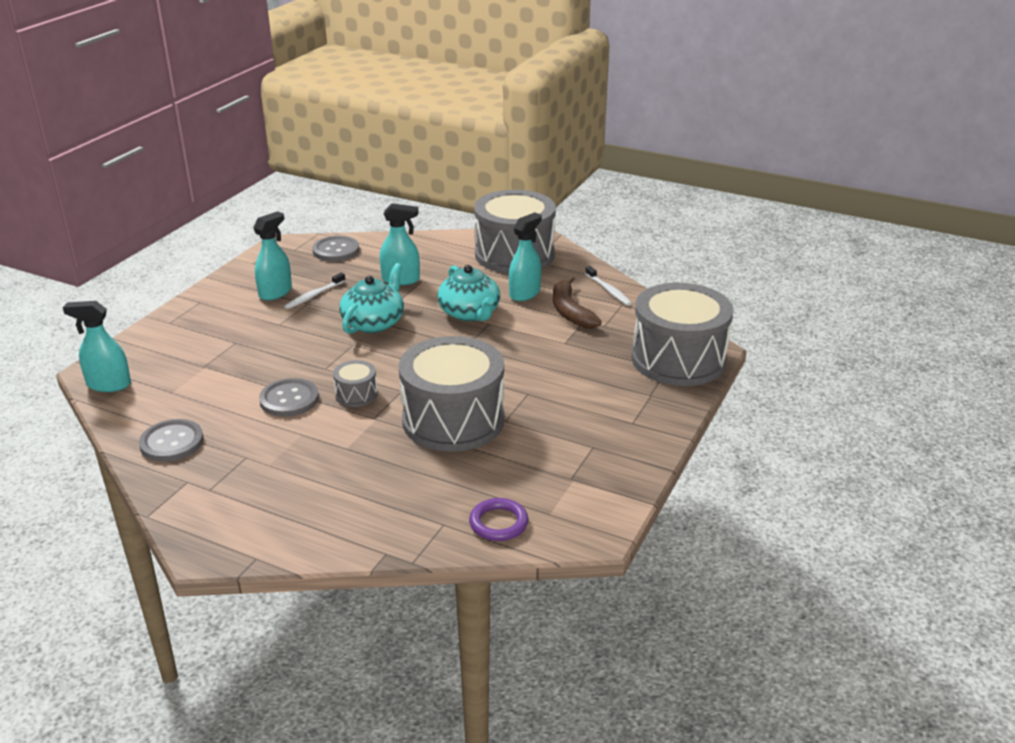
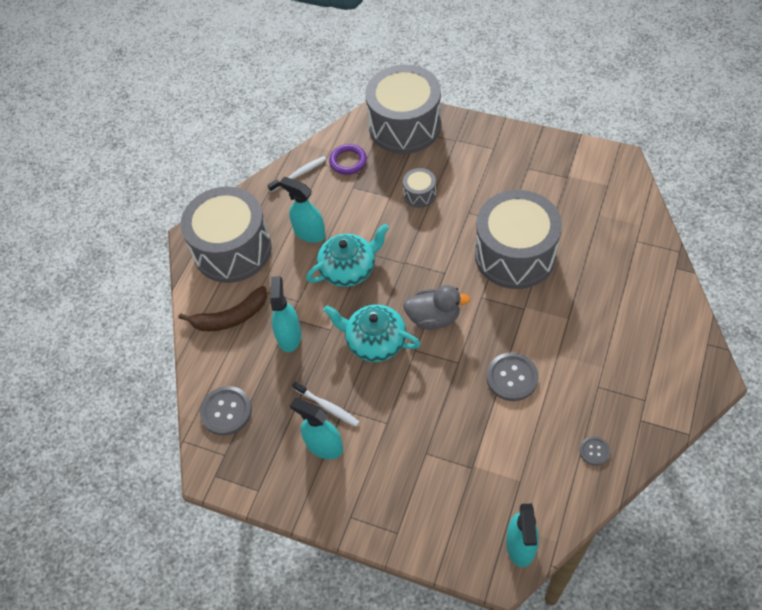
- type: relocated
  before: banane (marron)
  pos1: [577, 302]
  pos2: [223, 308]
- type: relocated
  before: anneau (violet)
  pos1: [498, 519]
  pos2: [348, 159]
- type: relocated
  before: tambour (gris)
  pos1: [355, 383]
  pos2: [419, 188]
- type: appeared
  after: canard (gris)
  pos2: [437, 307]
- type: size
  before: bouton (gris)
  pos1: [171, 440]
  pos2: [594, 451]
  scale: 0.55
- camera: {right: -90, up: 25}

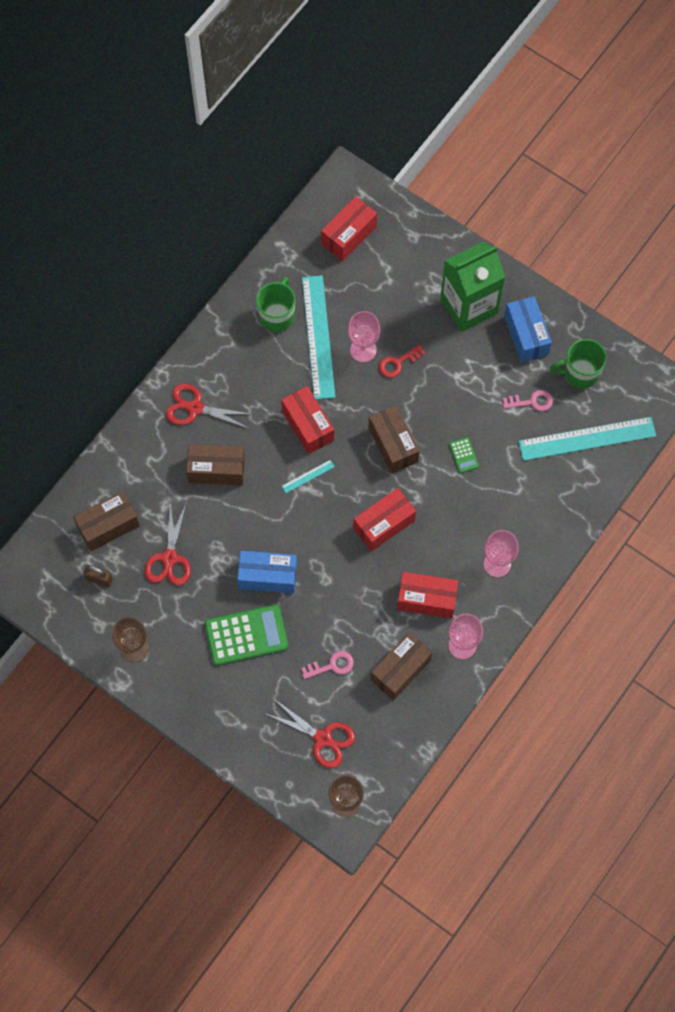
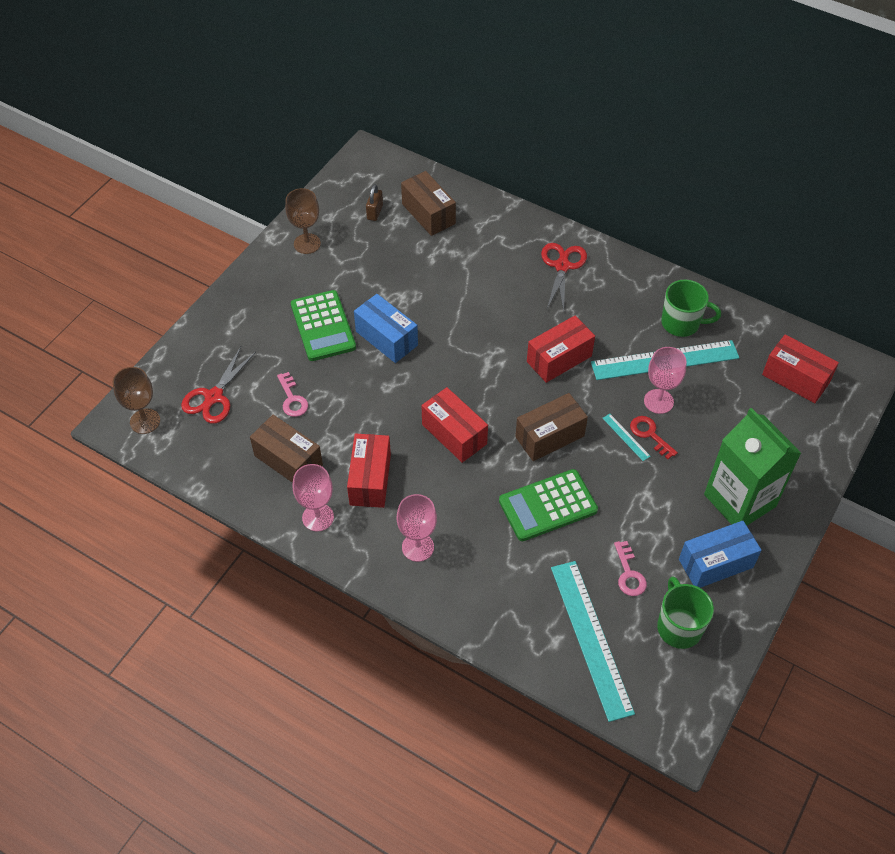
- type: spun
  before: boîte (bleu)
  pos1: [267, 572]
  pos2: [386, 328]
  turn: -45
- type: size
  before: calculatrice (vert)
  pos1: [464, 455]
  pos2: [548, 505]
  scale: 2.2
- type: relocated
  before: règle (turquoise)
  pos1: [308, 476]
  pos2: [627, 437]
- type: missing
  before: ciseaux (rouge)
  pos1: [167, 544]
- type: missing
  before: boîte (marron)
  pos1: [215, 464]
- camera: {right: 85, up: -15}

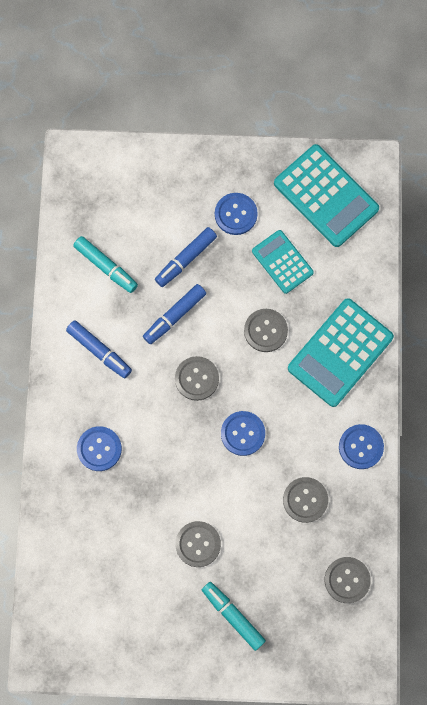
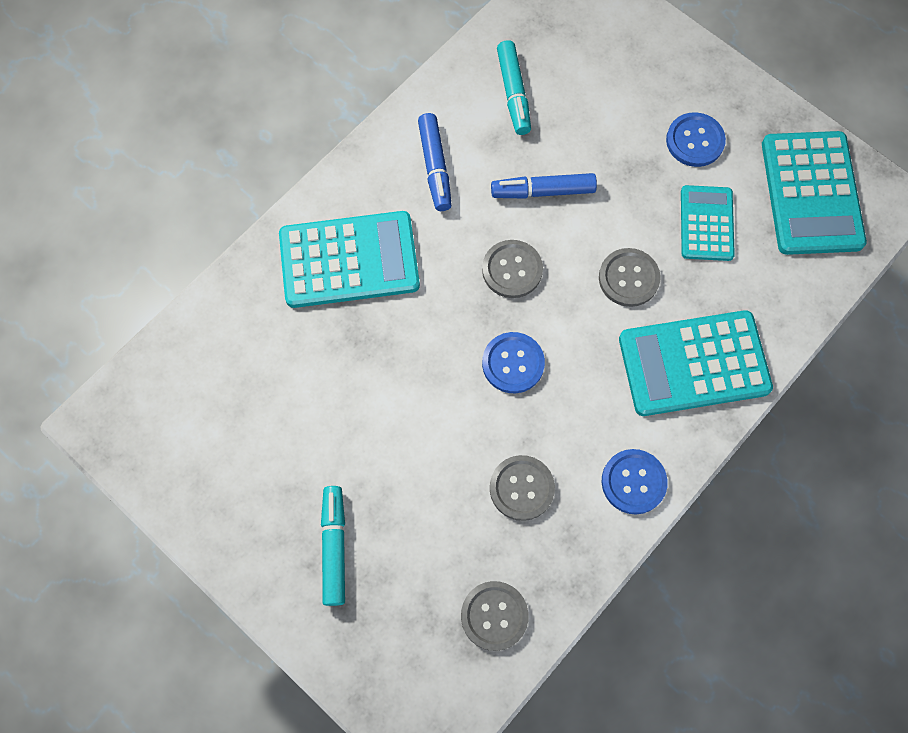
- type: exchanged
  before: bouton (bleu)
  after: calculatrice (turquoise)
  pos1: [99, 448]
  pos2: [349, 259]
- type: missing
  before: feutre (bleu)
  pos1: [186, 257]
- type: missing
  before: bouton (gris)
  pos1: [198, 544]
- camera: {right: 40, up: -5}

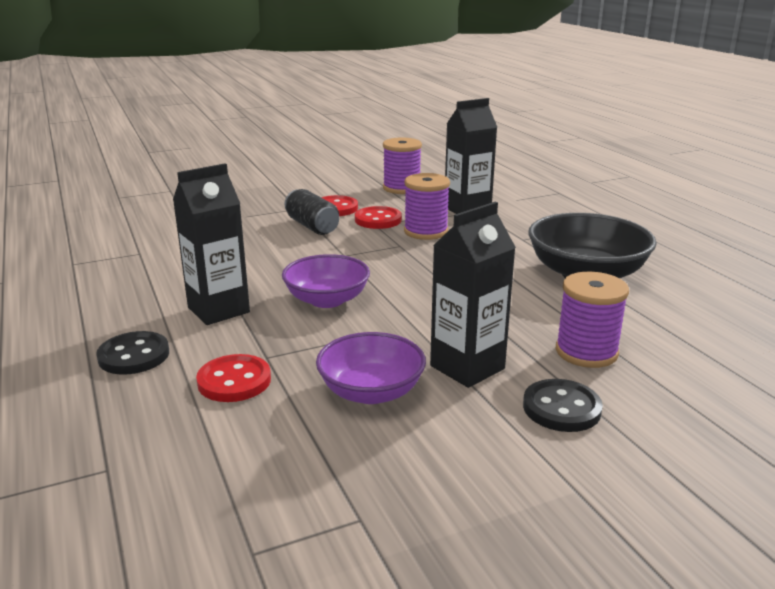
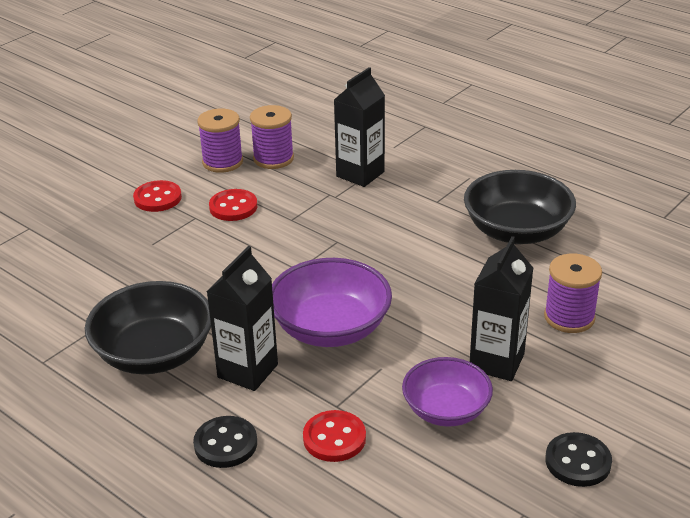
- type: appeared
  after: bol (noir)
  pos2: [148, 327]
- type: relocated
  before: bouton (rouge)
  pos1: [378, 217]
  pos2: [157, 196]
- type: relocated
  before: bobine (violet)
  pos1: [427, 206]
  pos2: [220, 140]
- type: size
  before: bol (violet)
  pos1: [326, 281]
  pos2: [332, 302]
  scale: 1.5
- type: relocated
  before: bouton (noir)
  pos1: [563, 405]
  pos2: [578, 459]
- type: missing
  before: canette (noir)
  pos1: [312, 212]
- camera: {right: -25, up: 10}

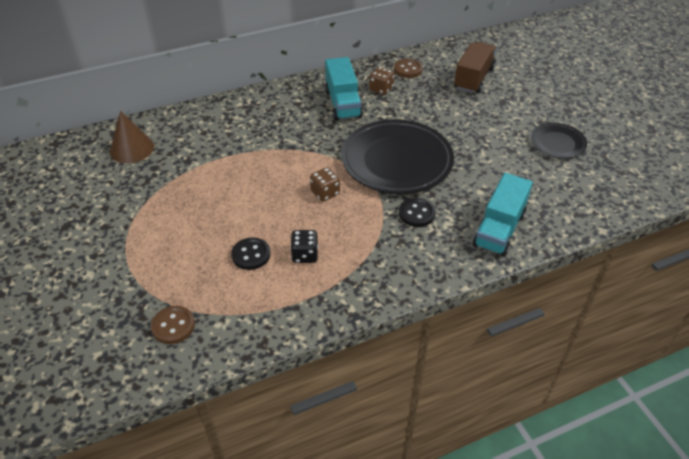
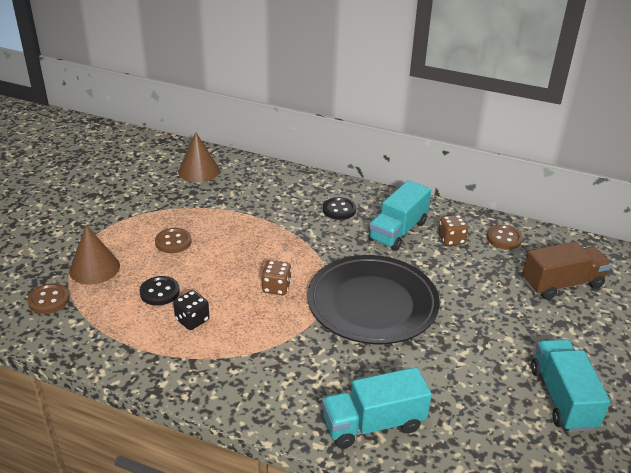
- type: appeared
  after: cône (marron)
  pos2: [94, 255]
- type: appeared
  after: bouton (marron)
  pos2: [173, 240]
- type: relocated
  before: bouton (noir)
  pos1: [417, 212]
  pos2: [339, 208]
- type: exchanged
  before: assiette (noir)
  after: camion (turquoise)
  pos1: [559, 140]
  pos2: [570, 385]
- camera: {right: 45, up: -10}

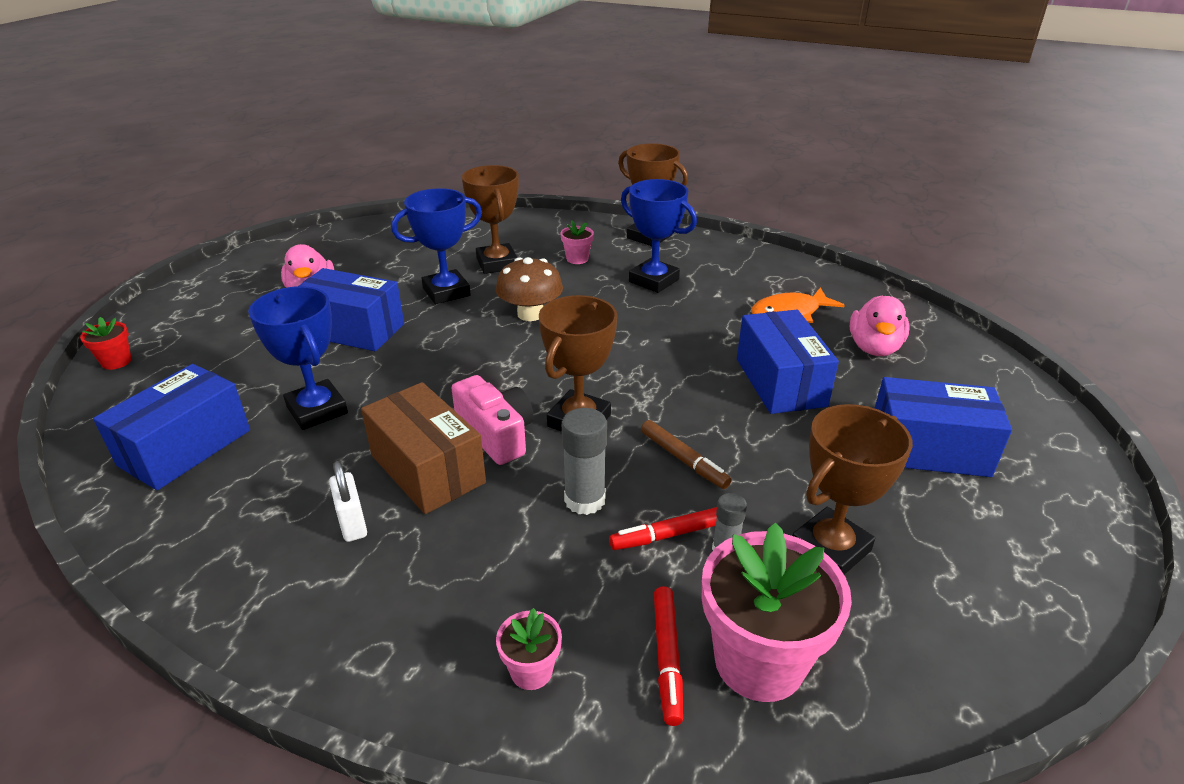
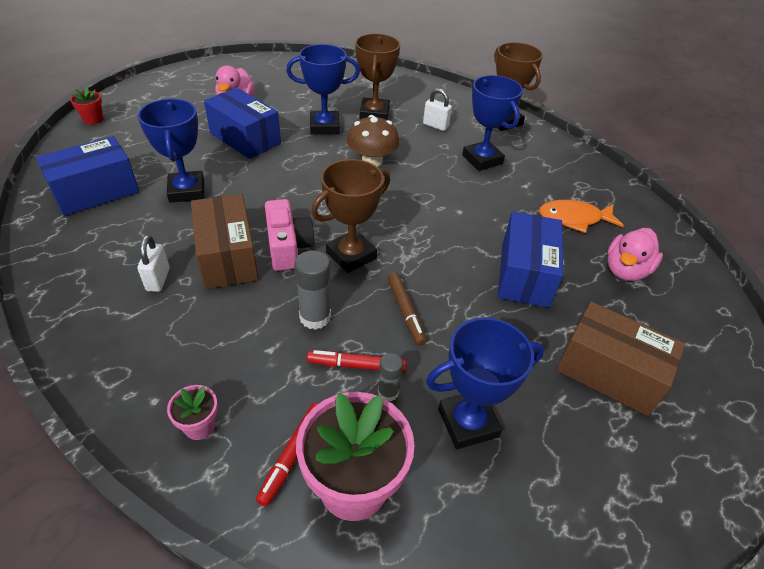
- type: exchanged
  before: pot de fleurs (rose)
  after: cadenas (blanc)
  pos1: [577, 242]
  pos2: [437, 109]
- type: colour
  before: trophée (marron)
  after: trophée (bleu)
  pos1: [852, 489]
  pos2: [485, 383]
- type: colour
  before: boîte (bleu)
  after: boîte (marron)
  pos1: [943, 427]
  pos2: [620, 359]
- camera: {right: 20, up: 10}

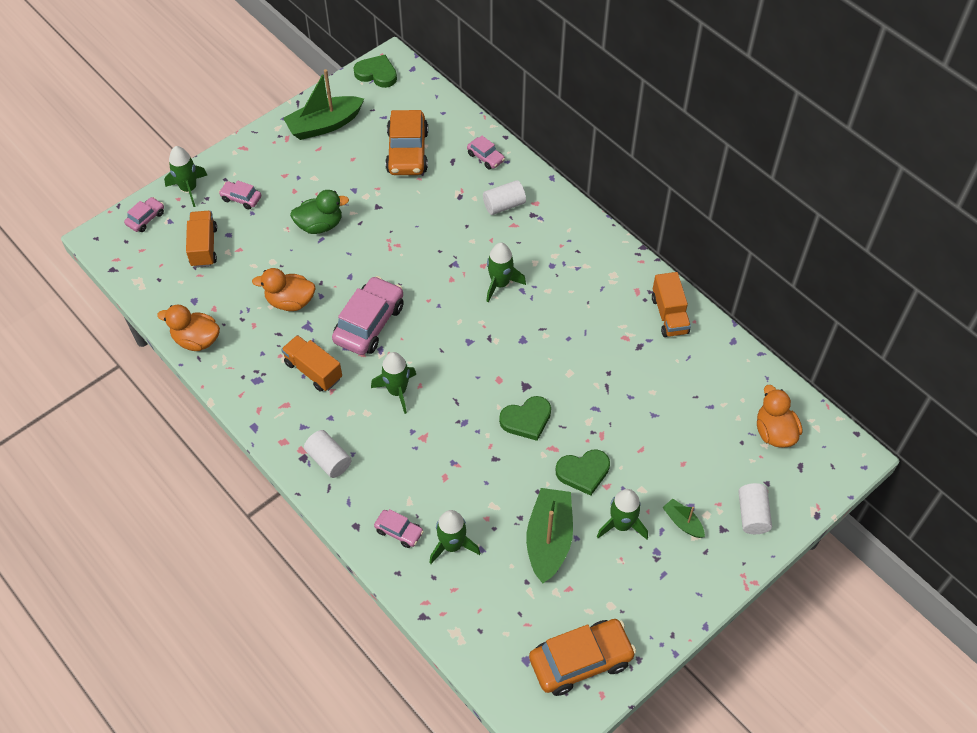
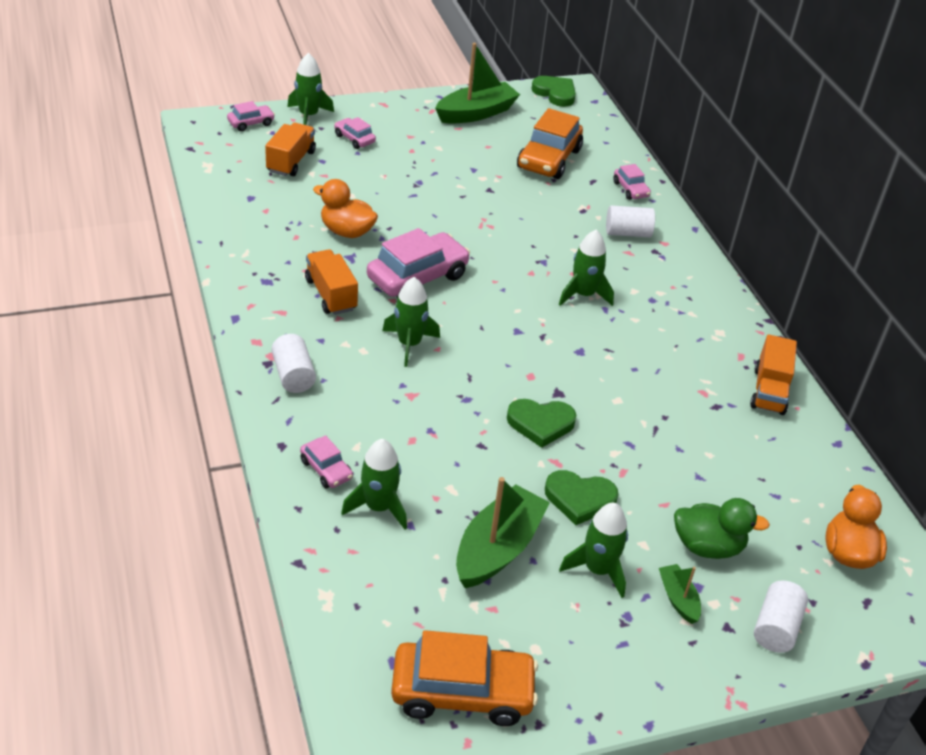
- type: spun
  before: bateau (vert)
  pos1: [323, 104]
  pos2: [477, 83]
  turn: 150
- type: relocated
  before: canard (vert)
  pos1: [319, 212]
  pos2: [722, 528]
- type: missing
  before: canard (orange)
  pos1: [188, 327]
- camera: {right: 20, up: -15}

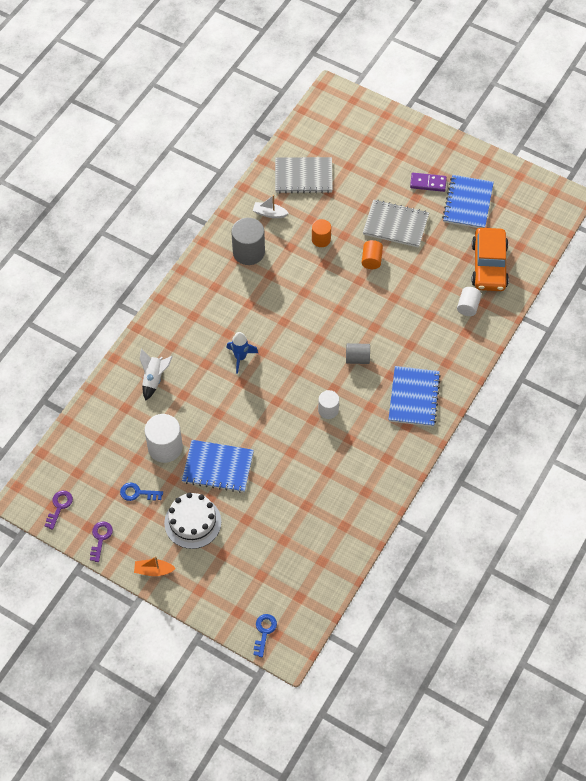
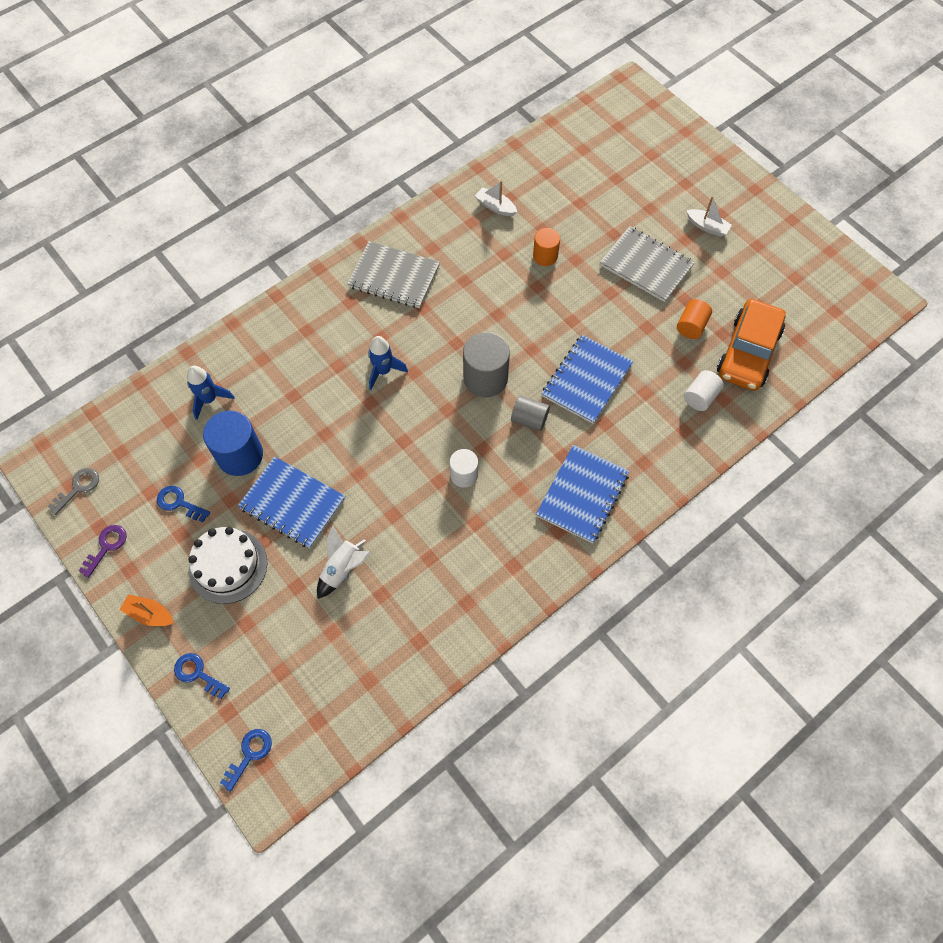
- type: colour
  before: clé (violet)
  after: clé (gris)
  pos1: [59, 510]
  pos2: [73, 491]
- type: appeared
  after: clé (bleu)
  pos2: [202, 676]
- type: appeared
  after: fusée (bleu)
  pos2: [211, 393]
- type: colour
  before: cylindre (blanc)
  after: cylindre (bleu)
  pos1: [164, 438]
  pos2: [233, 443]
- type: relocated
  before: fusée (blanc)
  pos1: [156, 374]
  pos2: [344, 562]
- type: relocated
  before: carnet (gris)
  pos1: [304, 175]
  pos2: [394, 274]
- type: relocated
  before: cylindre (gris)
  pos1: [248, 241]
  pos2: [486, 365]
- type: relocated
  before: carnet (bleu)
  pos1: [468, 201]
  pos2: [587, 379]
- type: relocated
  before: cylindre (orange)
  pos1: [372, 254]
  pos2: [694, 319]
- type: exchanged
  before: domino (violet)
  after: bateau (blanc)
  pos1: [428, 182]
  pos2: [709, 216]
- camera: {right: 20, up: 5}

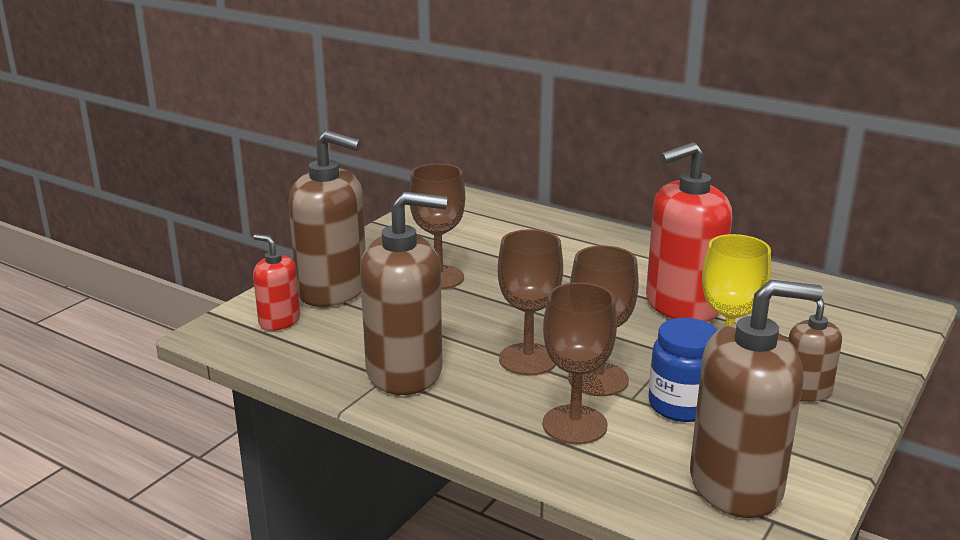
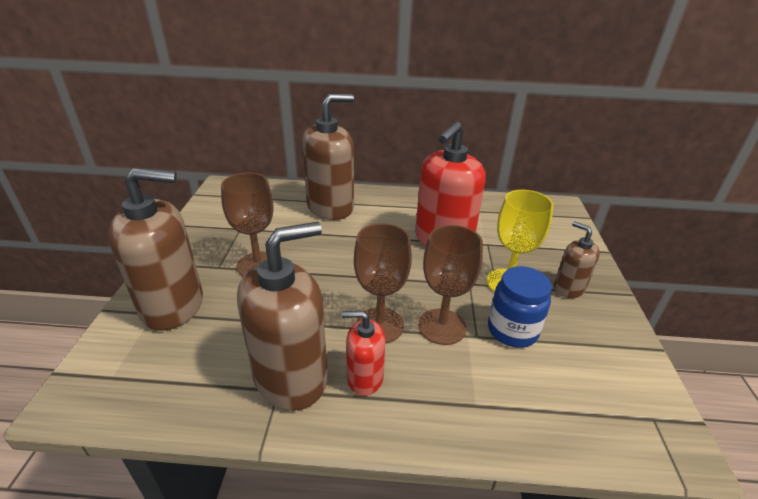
- type: relocated
  before: distributeur de savon (marron)
  pos1: [756, 399]
  pos2: [328, 157]
- type: relocated
  before: distributeur de savon (rouge)
  pos1: [276, 282]
  pos2: [363, 353]
- type: missing
  before: verre à pied (marron)
  pos1: [580, 363]
- camera: {right: -30, up: 10}

